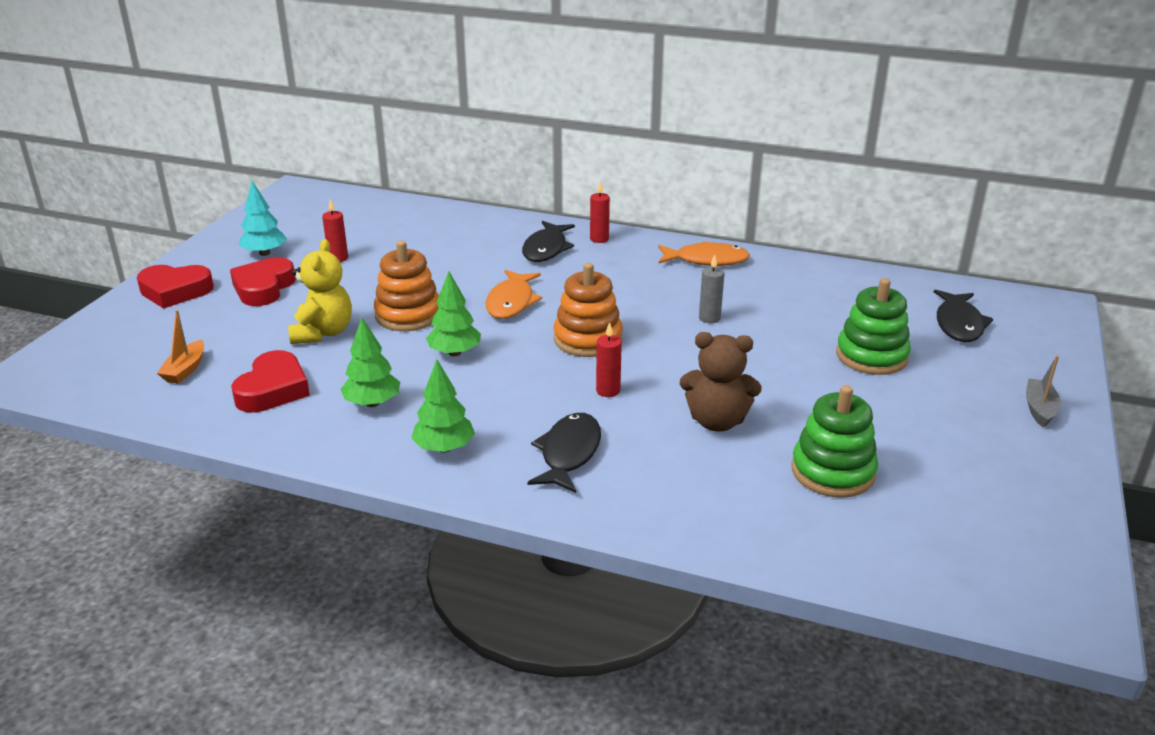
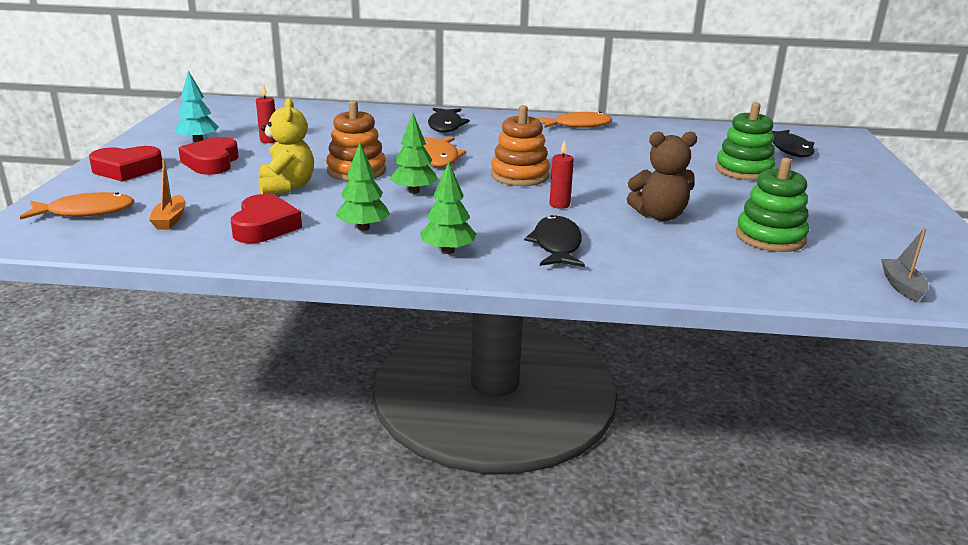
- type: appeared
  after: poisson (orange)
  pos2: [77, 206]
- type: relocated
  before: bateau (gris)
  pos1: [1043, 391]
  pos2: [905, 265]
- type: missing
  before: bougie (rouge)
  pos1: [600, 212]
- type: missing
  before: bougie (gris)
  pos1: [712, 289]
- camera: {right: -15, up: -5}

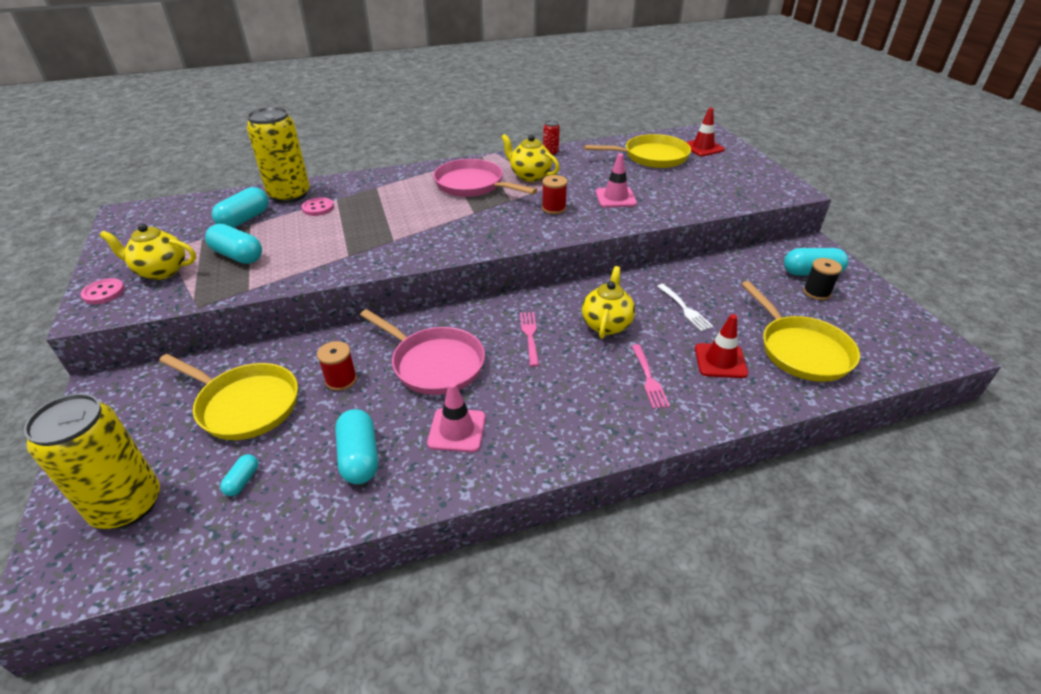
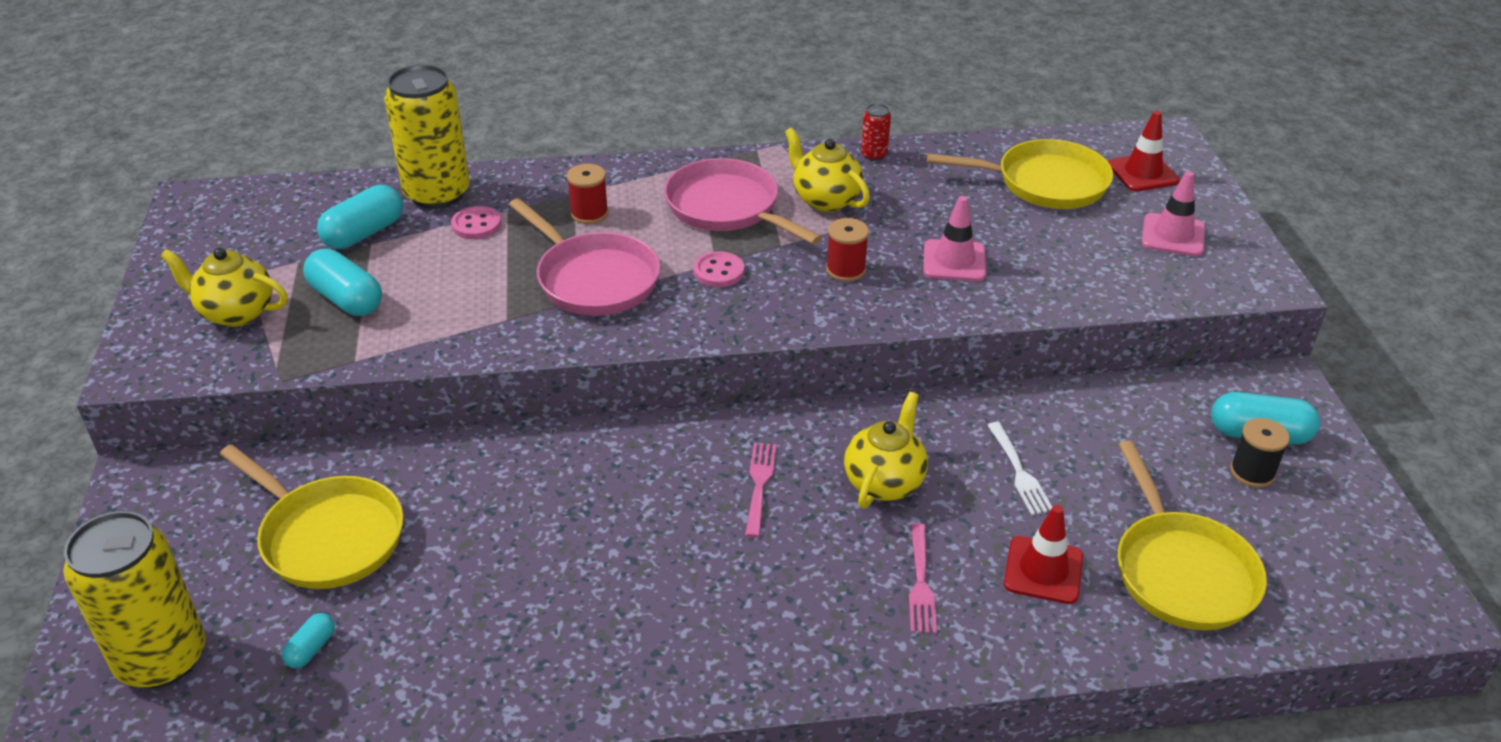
- type: relocated
  before: poêle (rose)
  pos1: [422, 352]
  pos2: [584, 257]
- type: relocated
  before: bobine (rouge)
  pos1: [337, 366]
  pos2: [587, 194]
- type: relocated
  before: bouton (rose)
  pos1: [103, 291]
  pos2: [718, 269]
- type: relocated
  before: cône de chantier (rose)
  pos1: [456, 417]
  pos2: [1173, 213]
- type: missing
  before: gélule (turquoise)
  pos1: [356, 446]
- camera: {right: 10, up: 0}

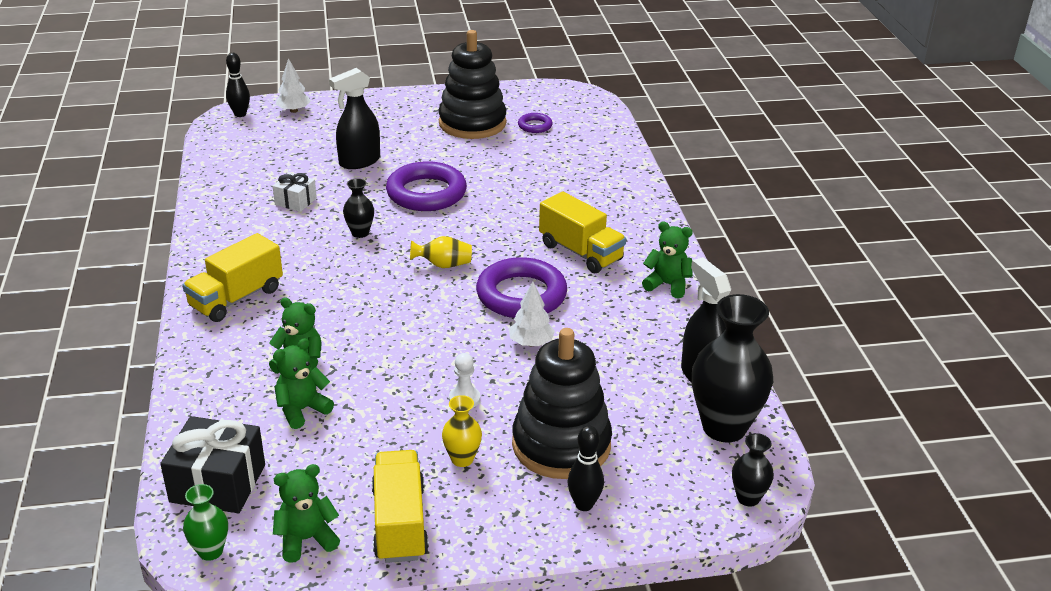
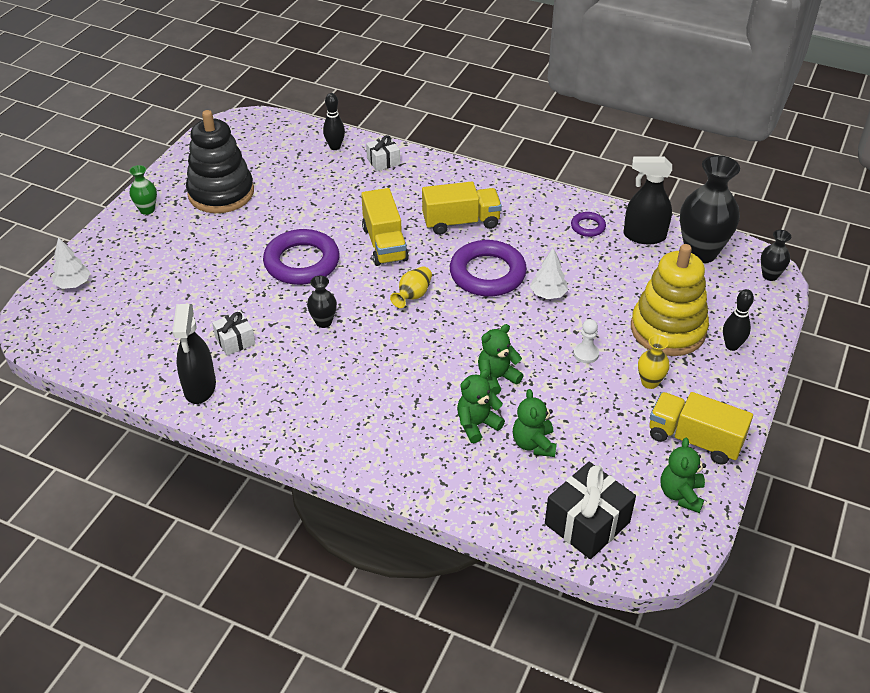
- type: relocated
  before: vase (vert)
  pos1: [205, 522]
  pos2: [143, 190]
- type: relocated
  before: vaporisateur (noir)
  pos1: [354, 118]
  pos2: [194, 354]
- type: relocated
  before: quille (noir)
  pos1: [238, 85]
  pos2: [334, 121]
- type: relocated
  before: camion (jaune)
  pos1: [233, 277]
  pos2: [385, 227]
- type: appeared
  after: cadeau (blanc)
  pos2: [383, 153]
- type: relocated
  before: ours en peluche (vert)
  pos1: [667, 260]
  pos2: [501, 359]
- type: relocated
  before: anneau (violet)
  pos1: [535, 123]
  pos2: [588, 224]
- type: colour
  before: jouet à empiler (noir)
  after: jouet à empiler (jaune)
  pos1: [562, 403]
  pos2: [670, 300]
- camera: {right: -55, up: 10}

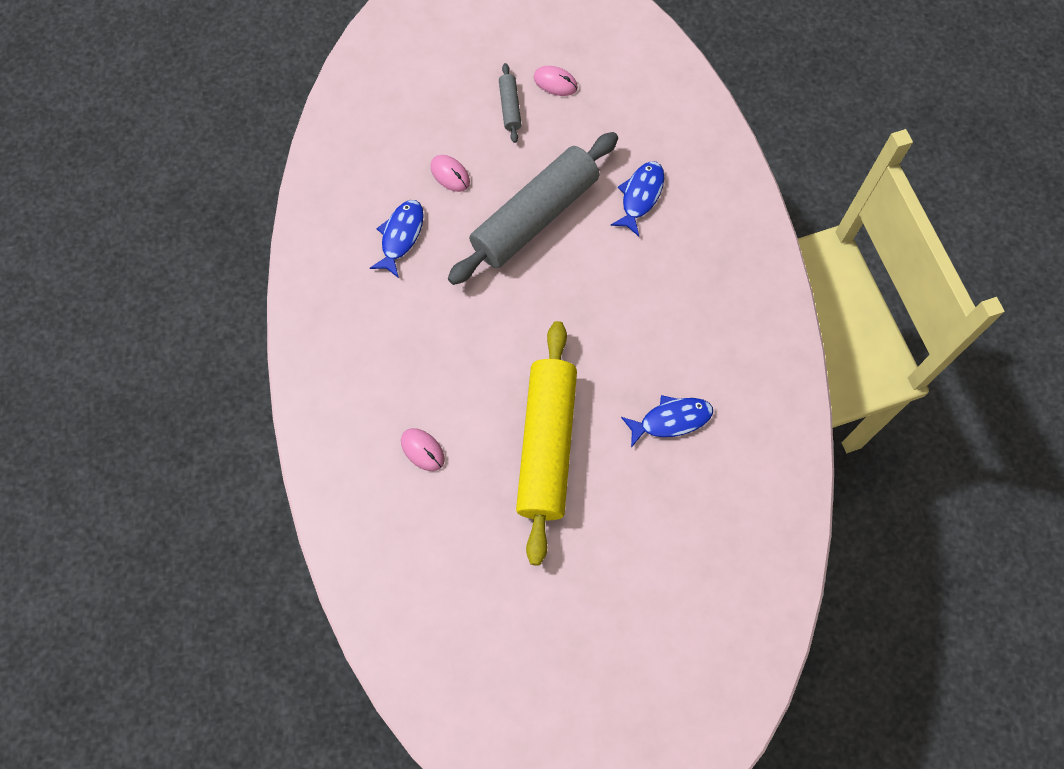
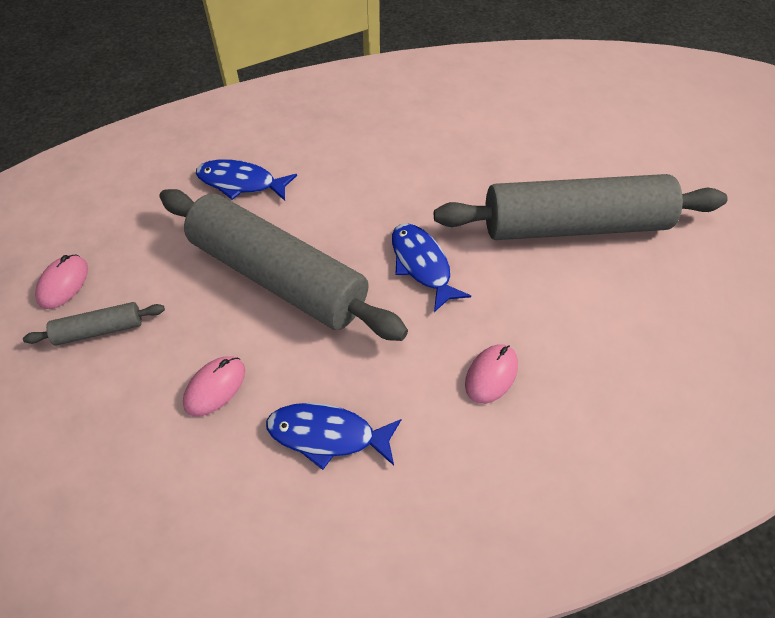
- type: relocated
  before: poisson (bleu)
  pos1: [667, 421]
  pos2: [431, 267]
- type: colour
  before: rouleau à pâtisserie (jaune)
  after: rouleau à pâtisserie (gris)
  pos1: [546, 443]
  pos2: [581, 207]
- type: relocated
  before: souris (rose)
  pos1: [423, 449]
  pos2: [491, 374]
- camera: {right: -100, up: -15}

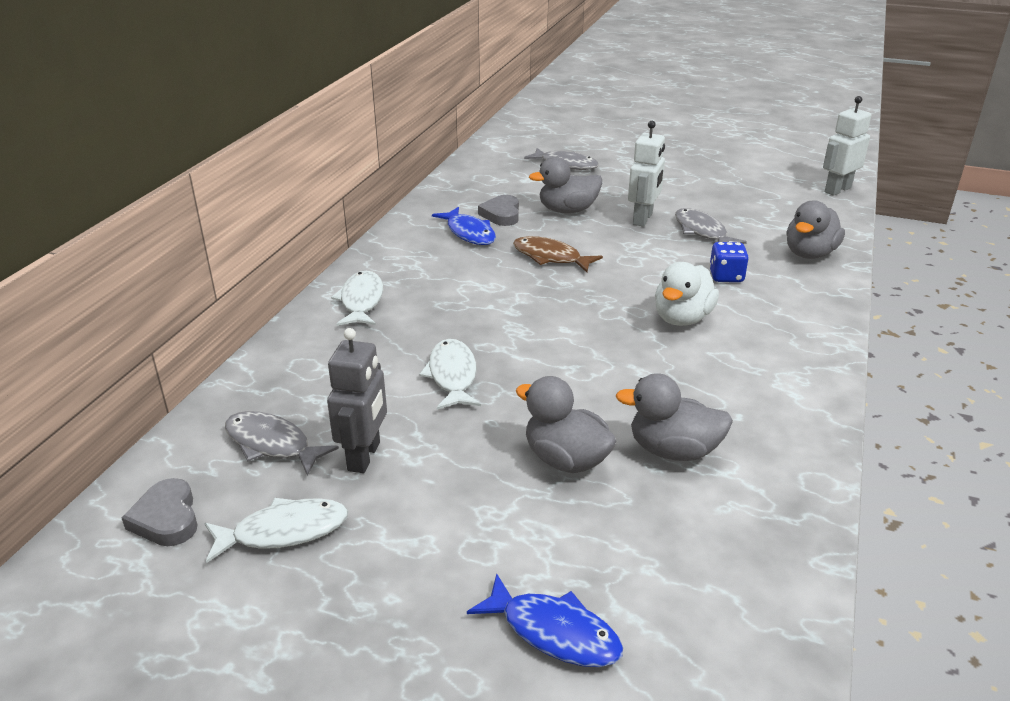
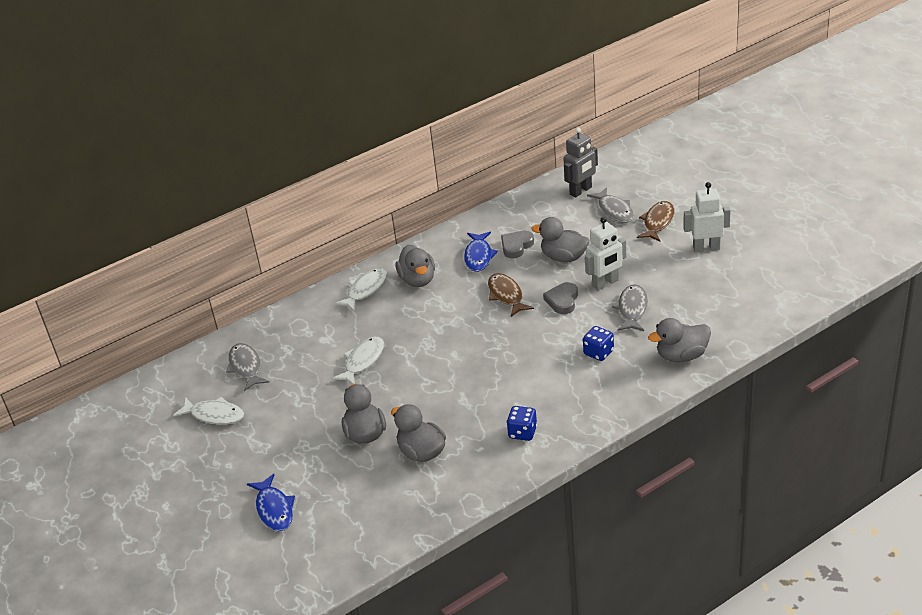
- type: appeared
  after: canard (gris)
  pos2: [415, 266]
- type: appeared
  after: dé (bleu)
  pos2: [522, 423]
- type: relocated
  before: cœur (gris)
  pos1: [160, 512]
  pos2: [560, 298]
- type: relocated
  before: robot (gris)
  pos1: [357, 400]
  pos2: [580, 162]
- type: appeared
  after: poisson (marron)
  pos2: [655, 221]
- type: relocated
  before: robot (blanc)
  pos1: [847, 146]
  pos2: [707, 217]
- type: missing
  before: canard (blanc)
  pos1: [687, 294]
- camera: {right: 40, up: 5}

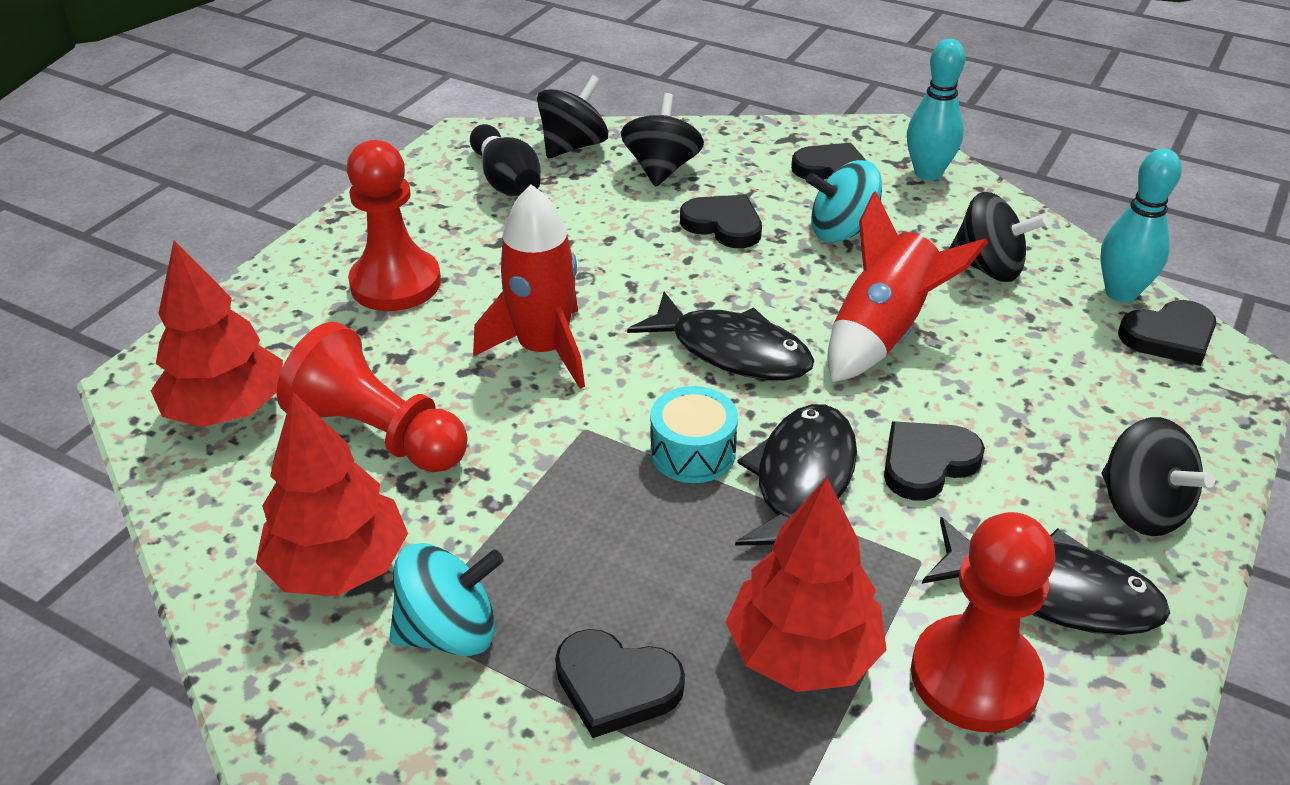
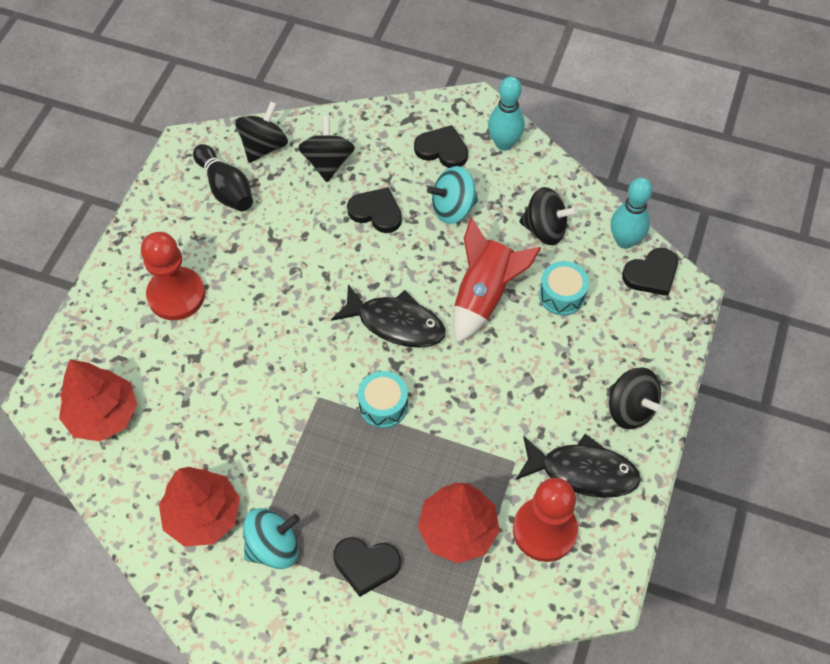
- type: appeared
  after: tambour (turquoise)
  pos2: [564, 288]
- type: missing
  before: pion (rouge)
  pos1: [372, 397]
- type: missing
  before: fusée (rouge)
  pos1: [529, 286]
- type: missing
  before: poisson (noir)
  pos1: [796, 475]
- type: missing
  before: cœur (noir)
  pos1: [934, 460]
- camera: {right: -10, up: 20}

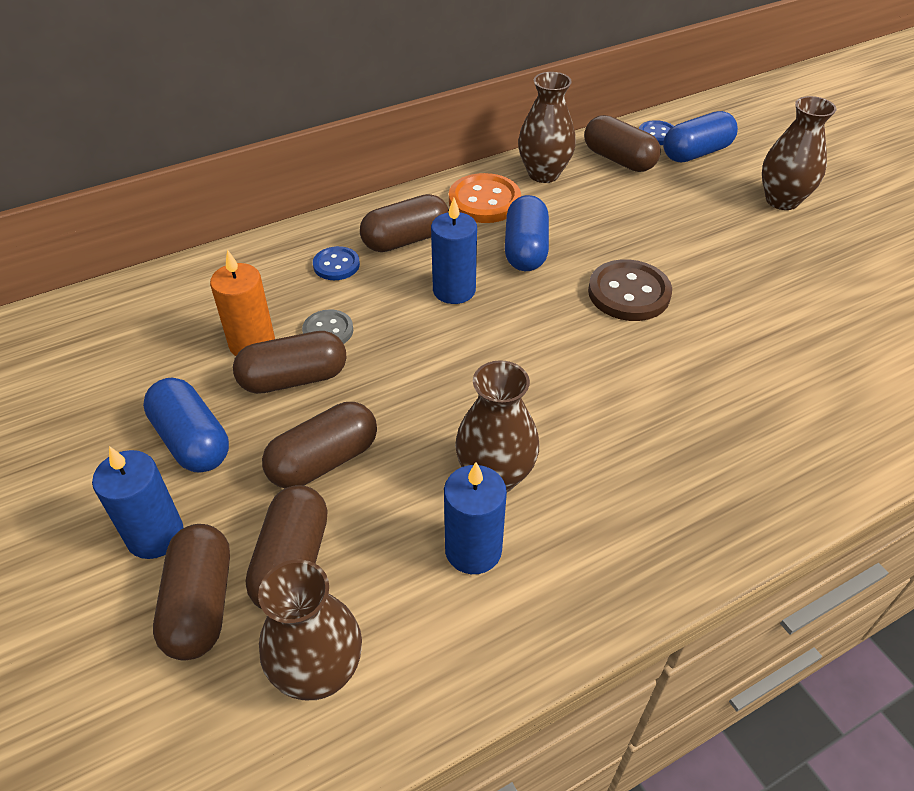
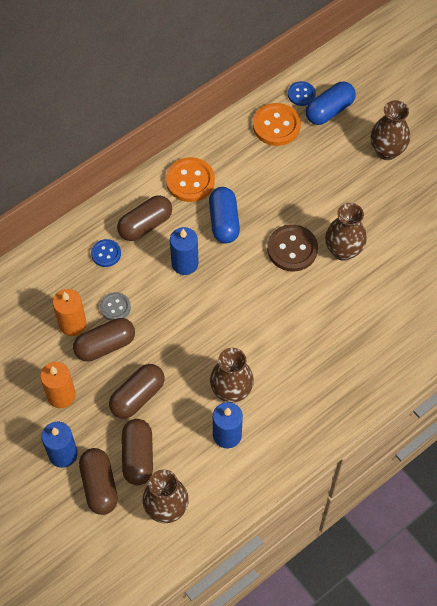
- type: exchanged
  before: gélule (bleu)
  after: bougie (orange)
  pos1: [186, 425]
  pos2: [58, 385]
- type: exchanged
  before: gélule (marron)
  after: bouton (orange)
  pos1: [622, 143]
  pos2: [277, 124]
- type: relocated
  before: vase (marron)
  pos1: [547, 127]
  pos2: [346, 232]
- camera: {right: -10, up: 15}

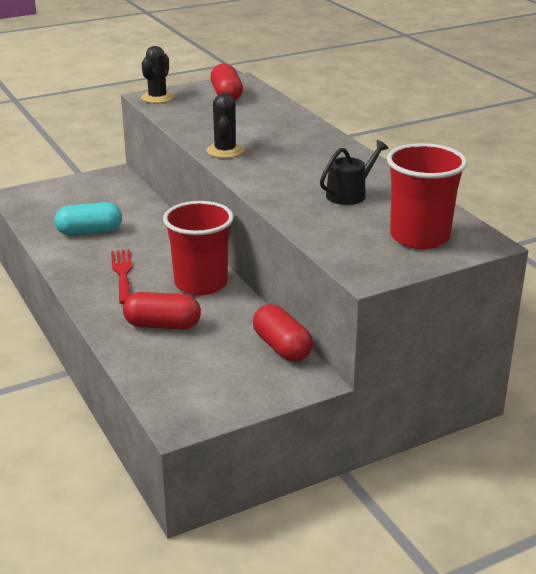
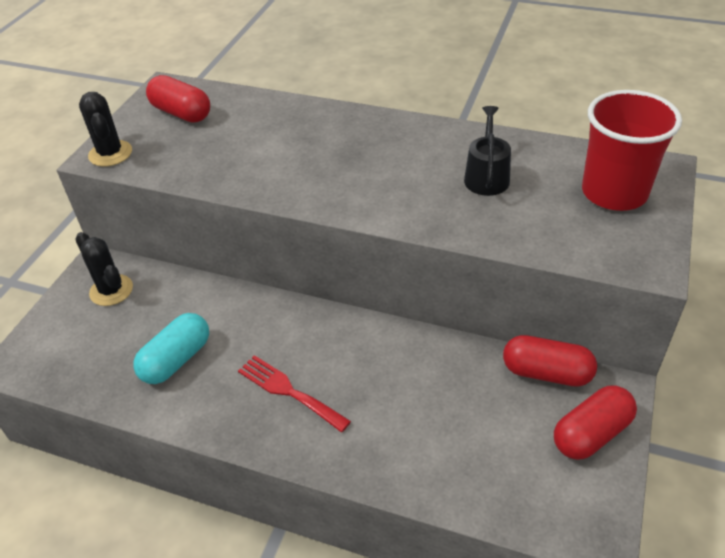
- type: relocated
  before: cactus (noir)
  pos1: [225, 125]
  pos2: [104, 269]
- type: relocated
  before: gélule (rouge)
  pos1: [162, 311]
  pos2: [595, 422]
- type: missing
  before: gobelet (rouge)
  pos1: [198, 248]
- camera: {right: -40, up: 15}

